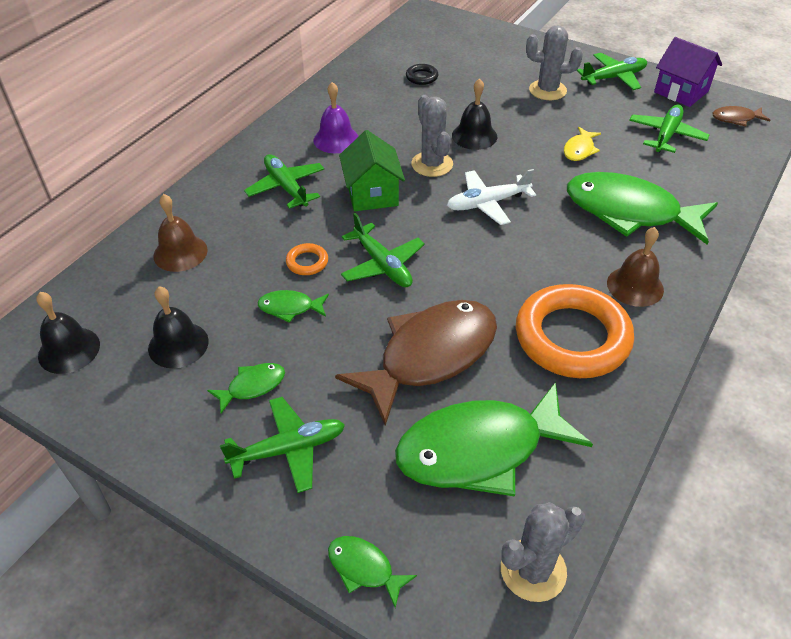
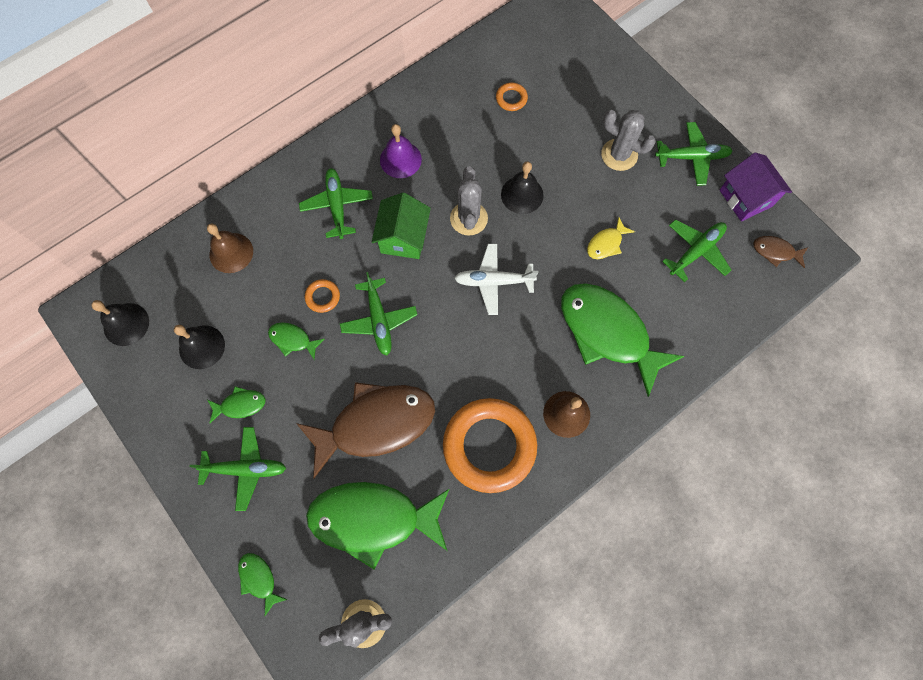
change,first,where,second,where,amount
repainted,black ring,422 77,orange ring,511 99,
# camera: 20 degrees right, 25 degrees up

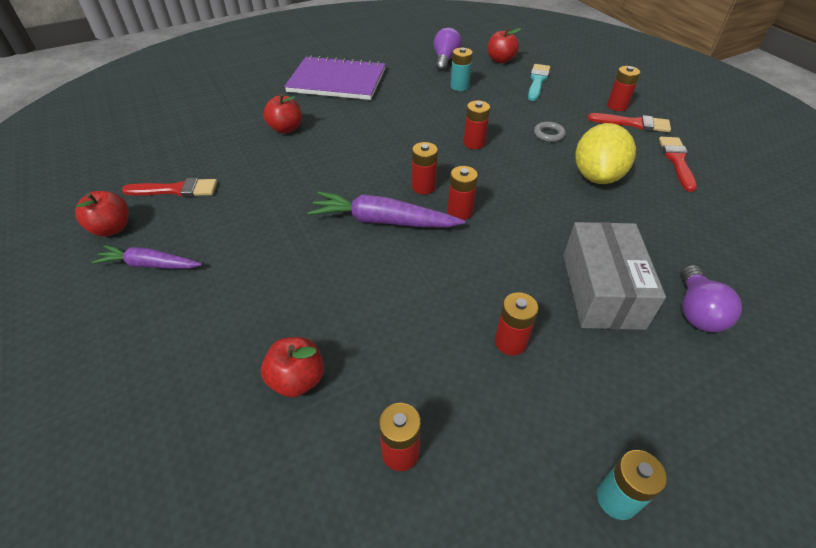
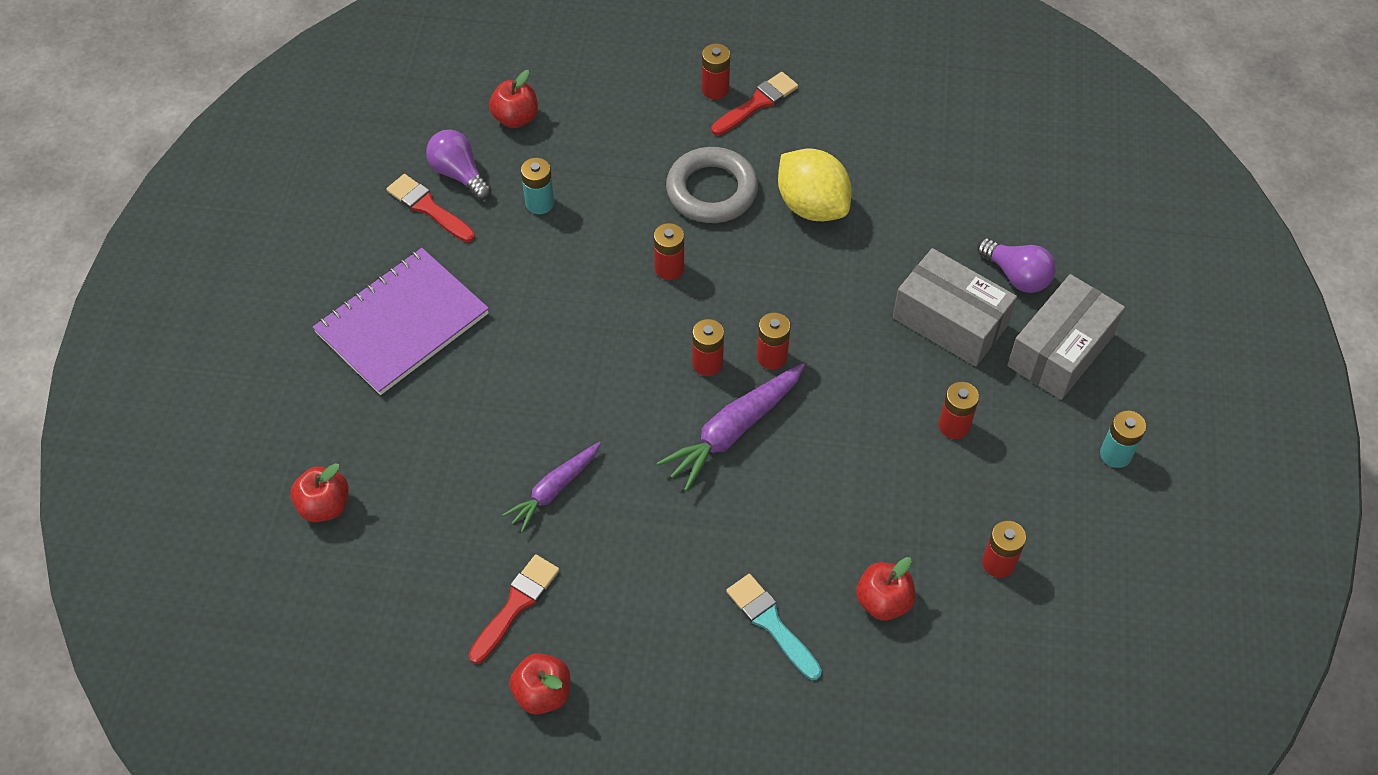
change,first,where,second,where,amount
shifted,turquoise brush,537 81,,771 623,
shifted,red apple,286 129,,324 506,
scaled,grey ring,548 134,,712 190,x2.19
shifted,red brush,677 161,,428 208,
shifted,purple carrot,150 265,,554 490,
new,,,grey box,1060 350,
# camera: 55 degrees left, 10 degrees up

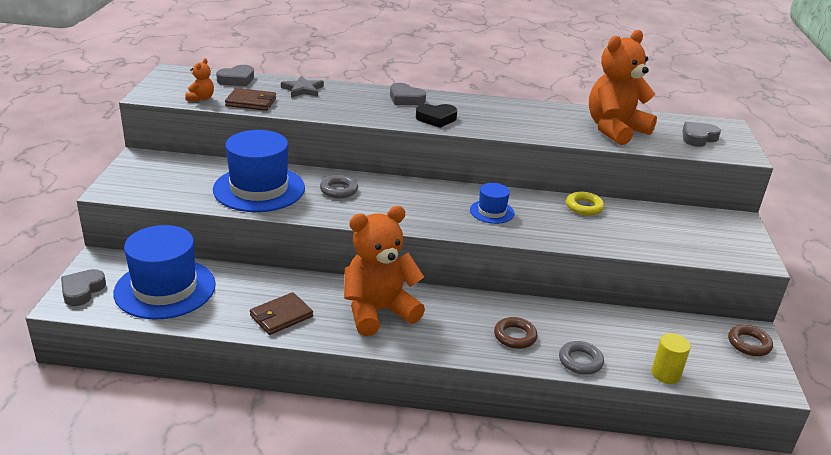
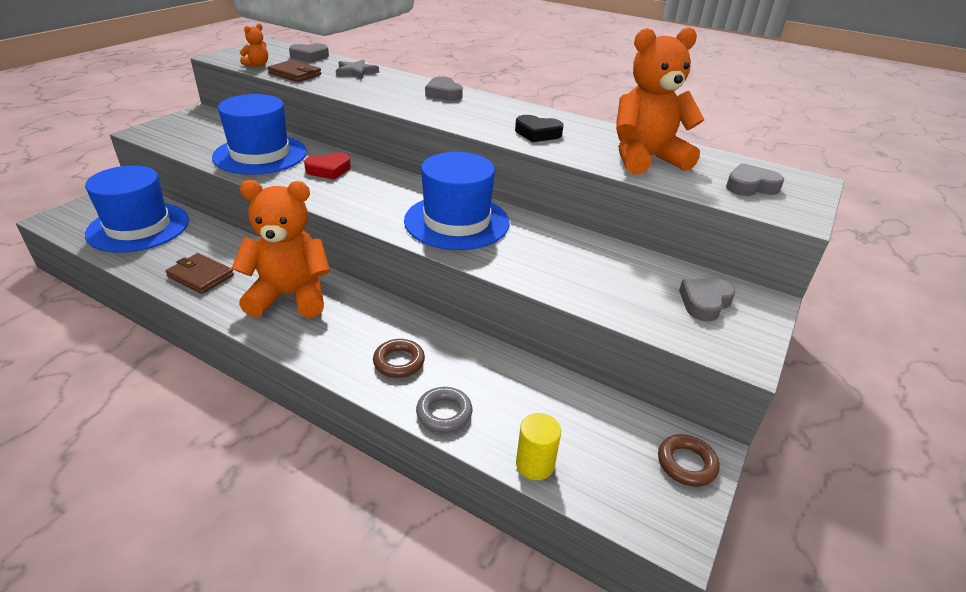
change,first,where,second,where,amount
shifted,black heart,436 119,,537 133,
swapped,grey ring,339 190,red heart,329 170,
scaled,blue hat,492 212,,457 221,x2.05
gone,yellow ring,584 207,,,
shifted,grey heart,82 291,,704 302,
rotated,brown wallet,281 316,,200 276,45 degrees clockwise
# camera: 25 degrees right, 5 degrees up

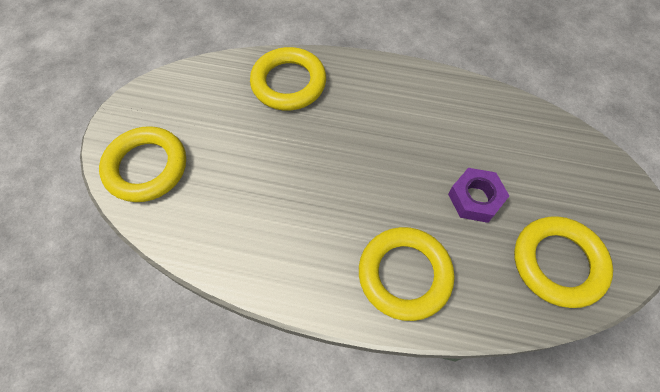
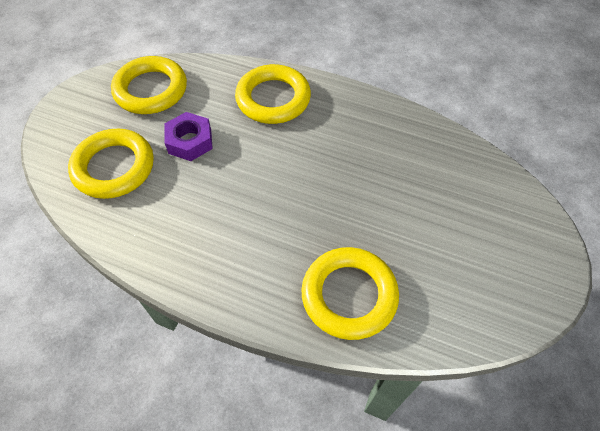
change,first,where,second,where,amount
shifted,yellow ring,146 167,,114 167,
# camera: 170 degrees left, 5 degrees down

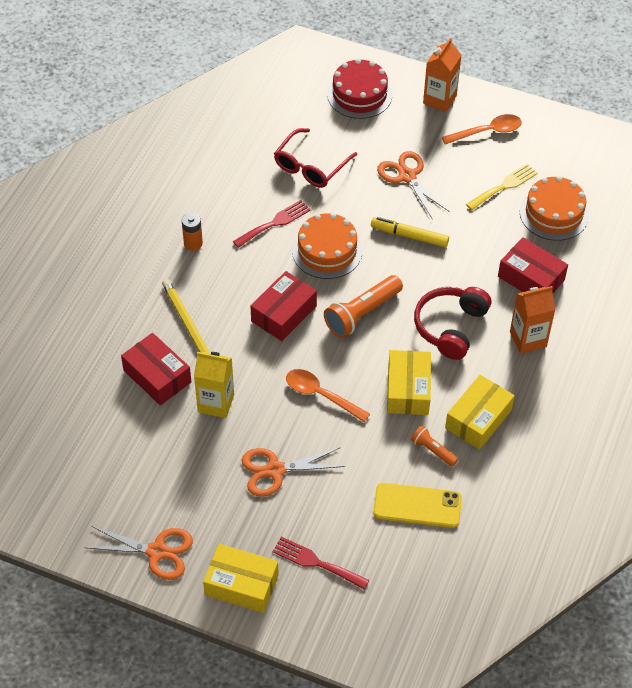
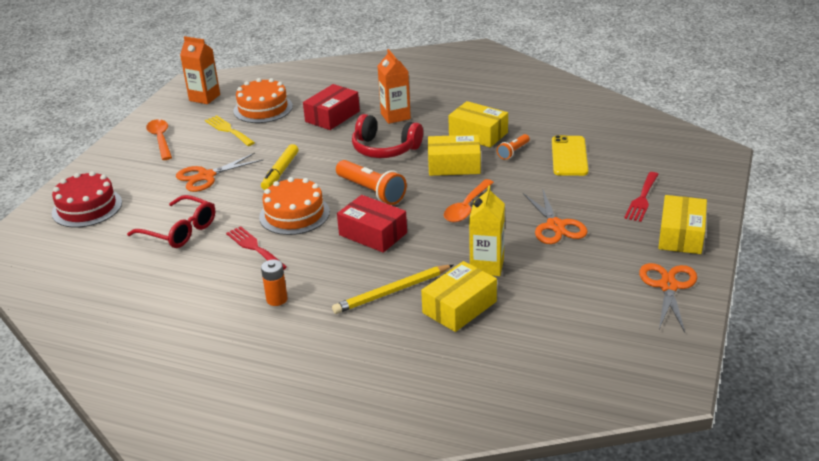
change,first,where,second,where,amount
shifted,orange carton,439 99,,204 97,
repainted,red box,157 376,yellow box,459 307,
# camera: 90 degrees left, 20 degrees down

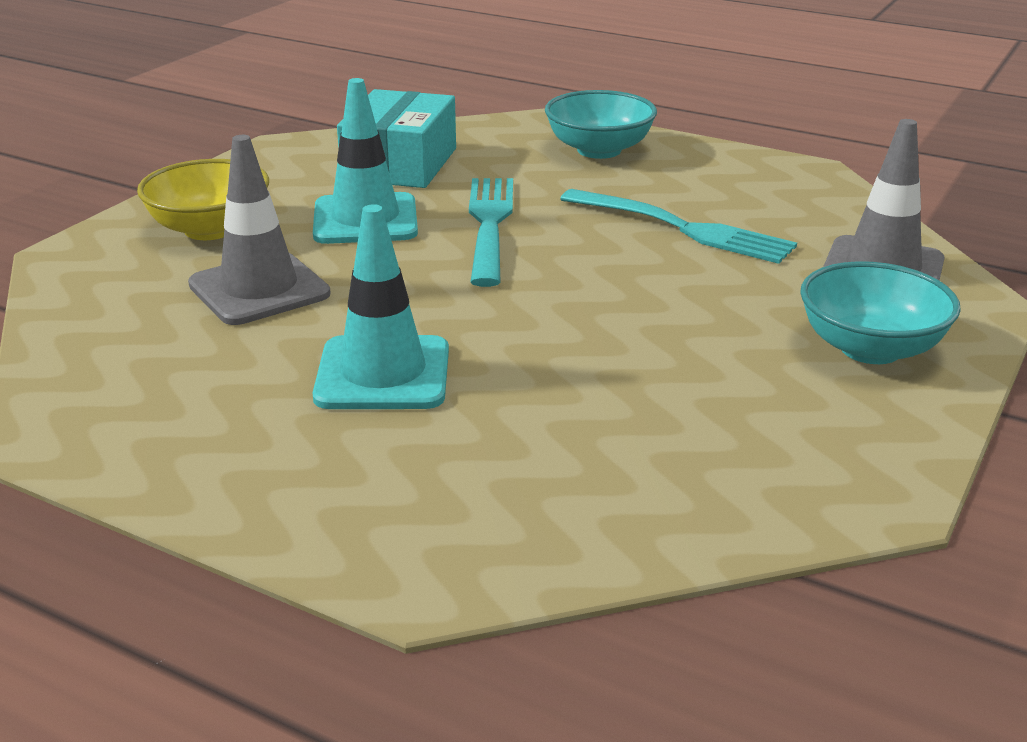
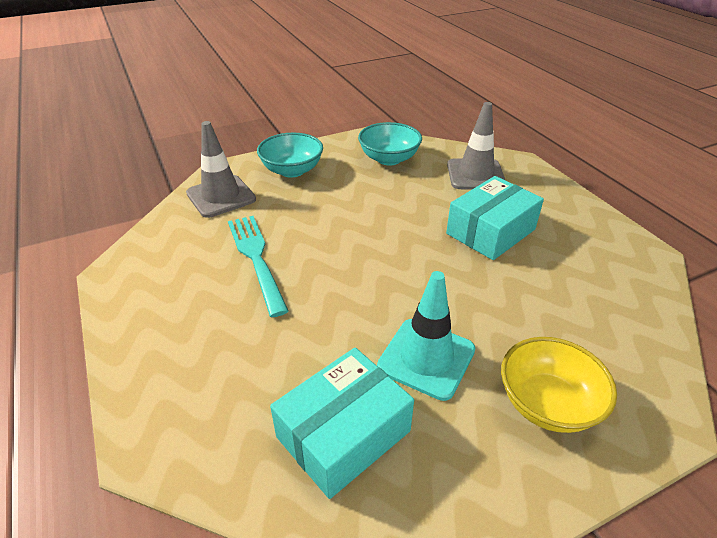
change,first,where,second,where,amount
shifted,turquoise bowl,599 150,,389 159,
shifted,grey traffic cone,259 289,,475 175,
gone,turquoise fork,490 225,,,
swapped,turquoise traffic cone,383 374,turquoise box,490 231,
# camera: 145 degrees left, 10 degrees up

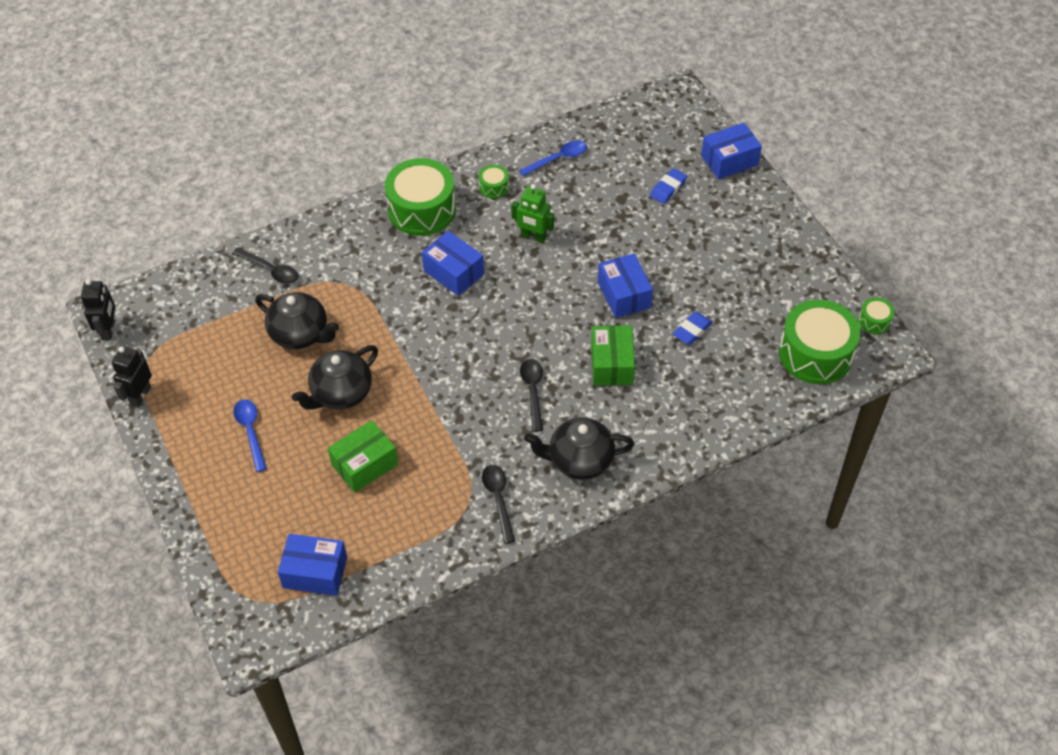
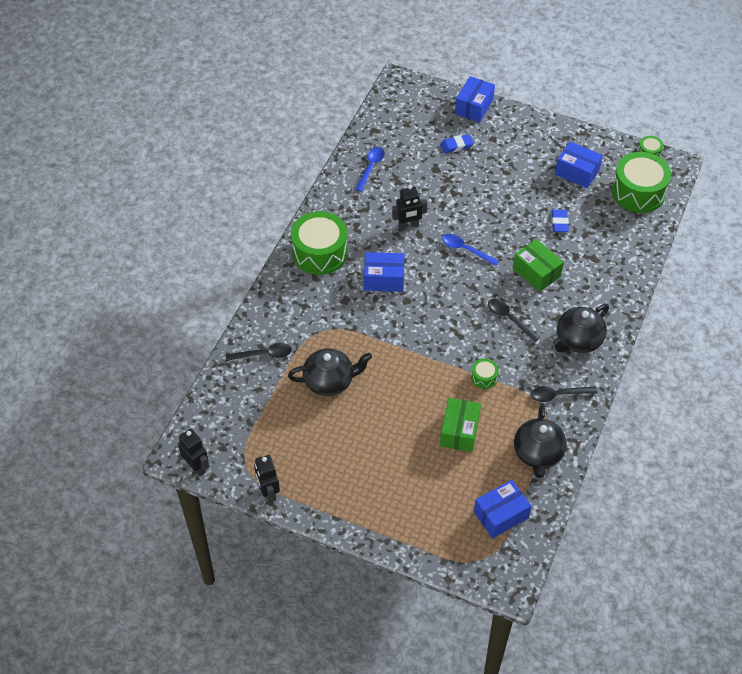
change,first,where,second,where,amount
shifted,green drum,493 187,,484 377,
rotated,blue eraser,668 188,,456 145,75 degrees clockwise
repainted,green robot,533 237,black robot,408 226,
shifted,blue box,624 295,,577 172,
shifted,black teapot,340 393,,538 454,
shifted,blue spoon,250 431,,465 249,
rotated,black spoon,498 499,,558 395,45 degrees counterclockwise
# camera: 40 degrees left, 0 degrees up

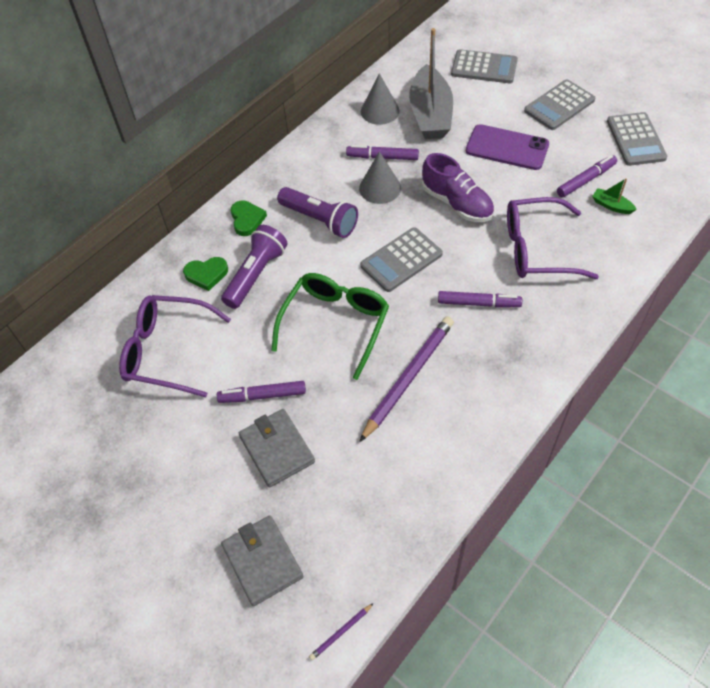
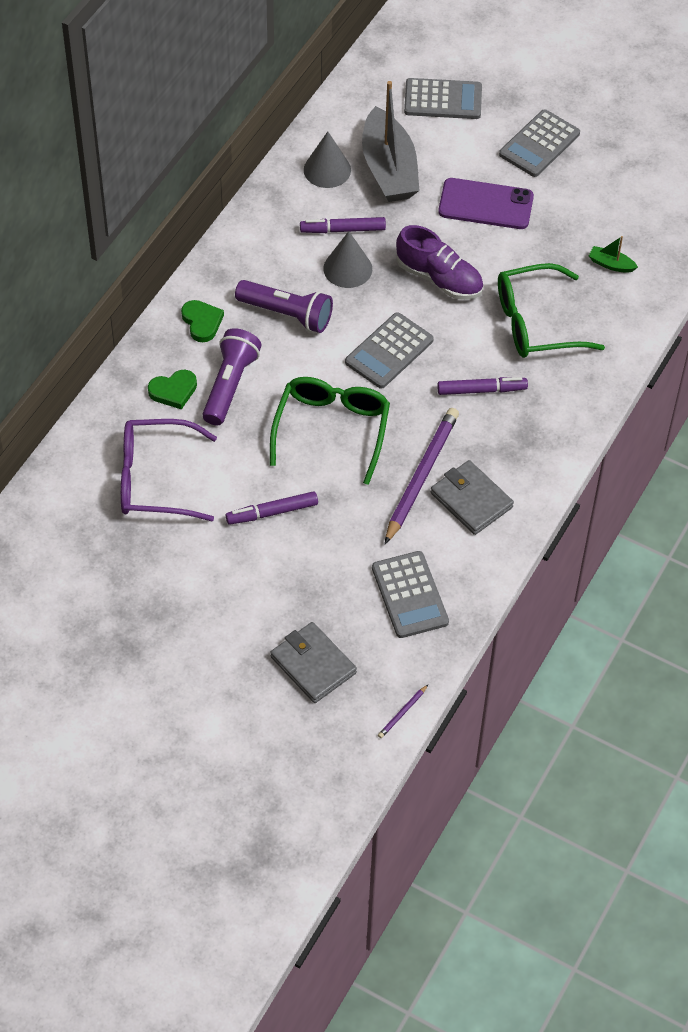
change,first,where,second,where,amount
shifted,grey calculator,635 139,,410 595,
gone,purple marker,585 180,,,
repainted,purple glasses,537 249,green glasses,535 323,
shifted,grey wallet,277 449,,471 500,
# camera: 15 degrees left, 0 degrees up

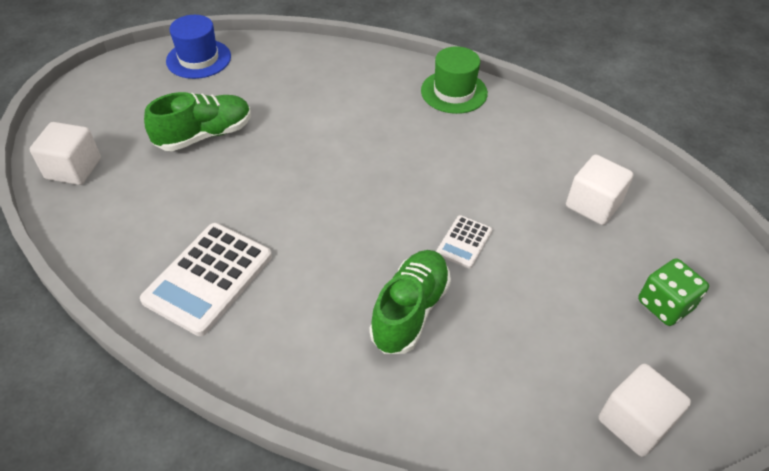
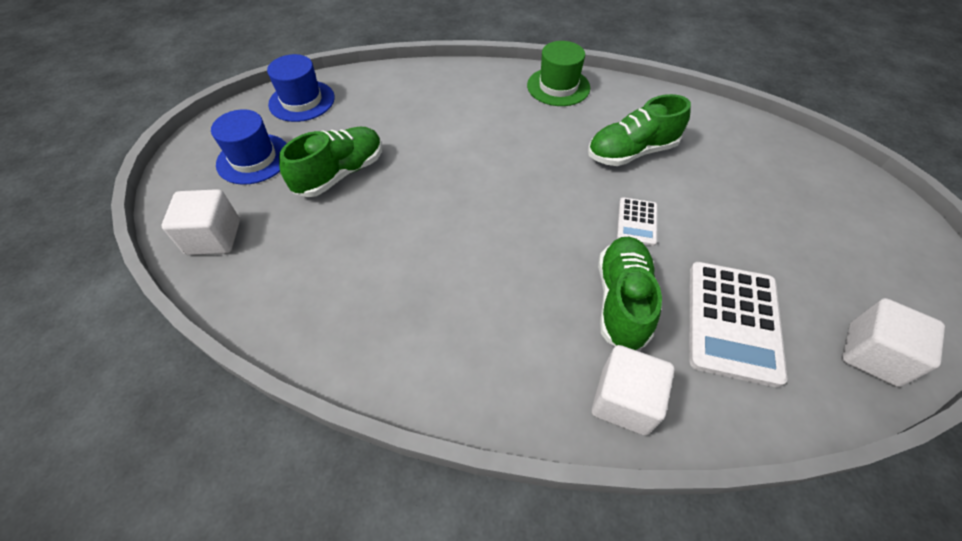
change,first,where,second,where,amount
shifted,white cube,593 205,,624 400,
shifted,white calculator,208 278,,732 321,
gone,green dice,665 305,,,
new,,,green shoe,631 152,
new,,,blue hat,253 159,
# camera: 15 degrees left, 5 degrees up

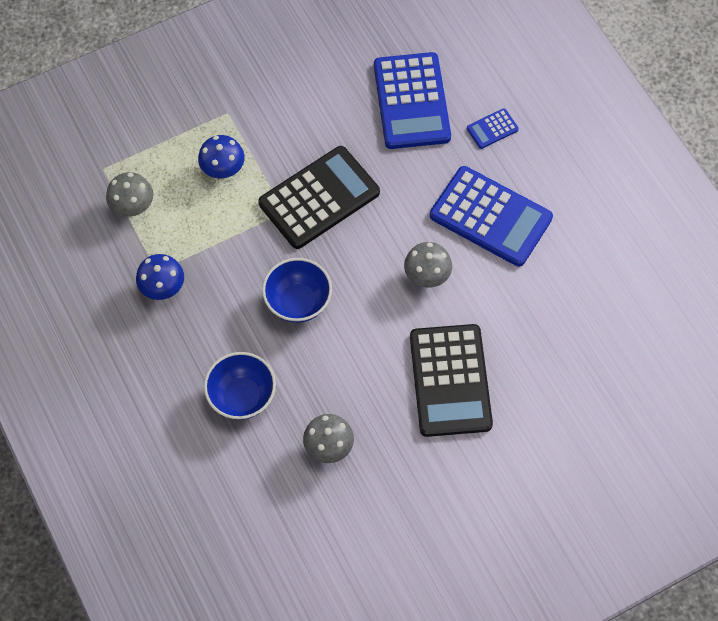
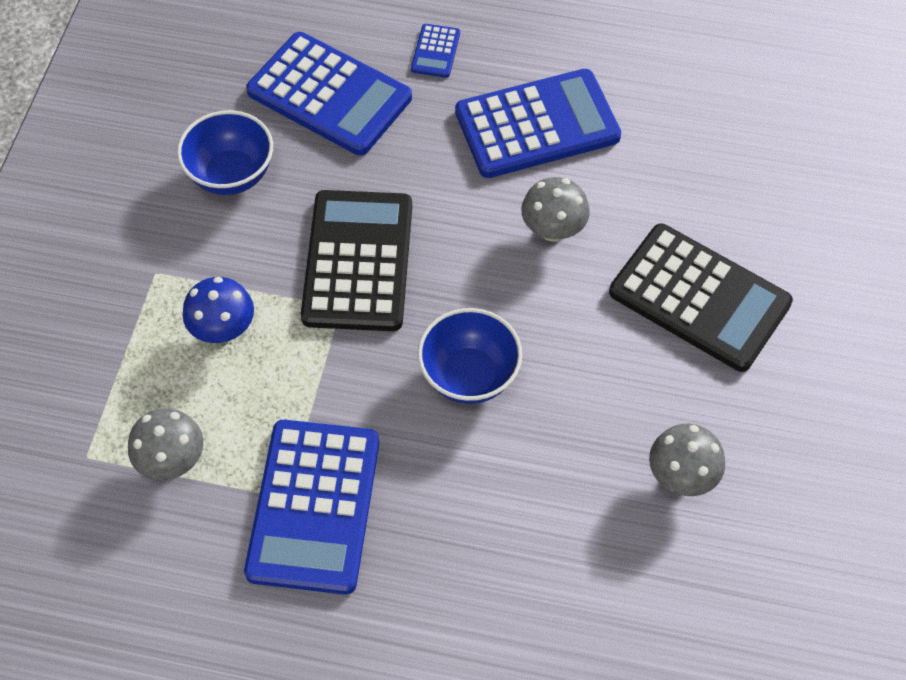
change,first,where,second,where,amount
swapped,blue mushroom,163 288,blue calculator,314 506,
shifted,blue bowl,242 397,,231 175,
# camera: 50 degrees left, 5 degrees down

